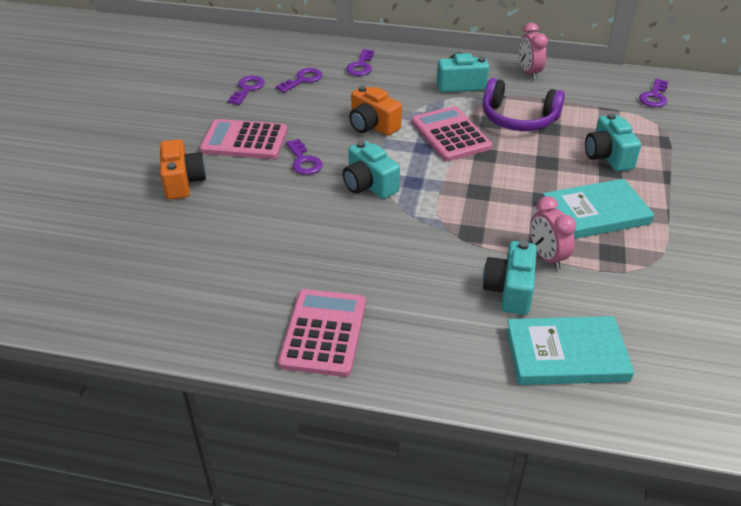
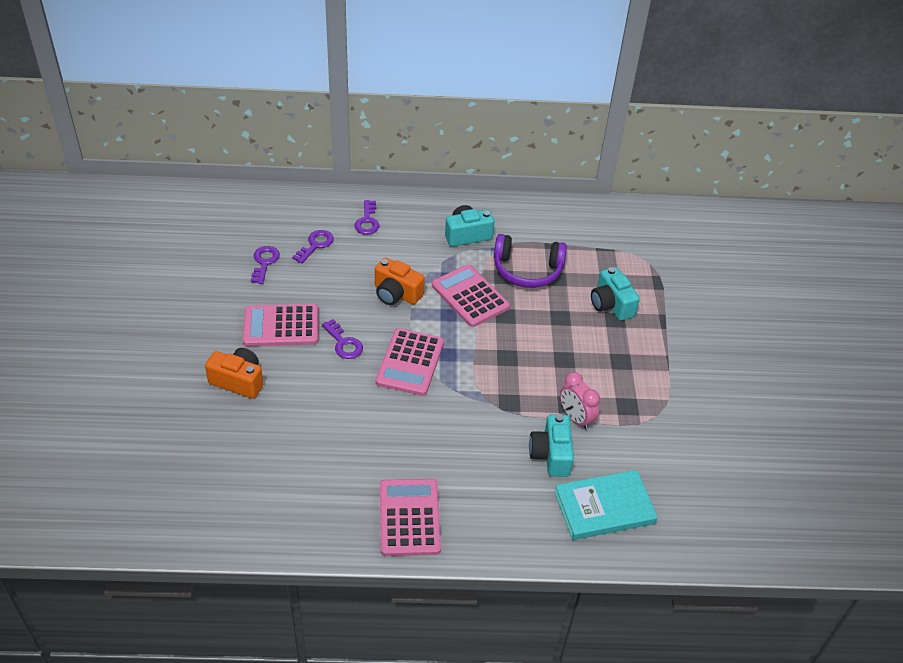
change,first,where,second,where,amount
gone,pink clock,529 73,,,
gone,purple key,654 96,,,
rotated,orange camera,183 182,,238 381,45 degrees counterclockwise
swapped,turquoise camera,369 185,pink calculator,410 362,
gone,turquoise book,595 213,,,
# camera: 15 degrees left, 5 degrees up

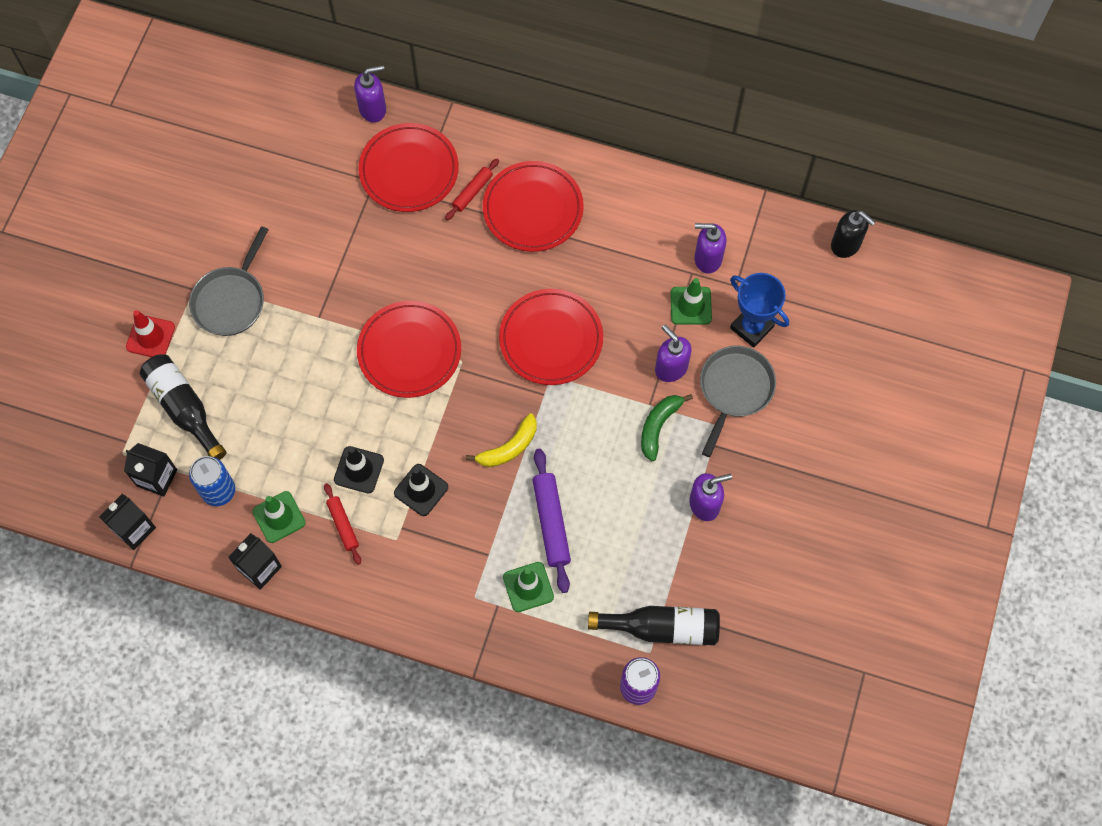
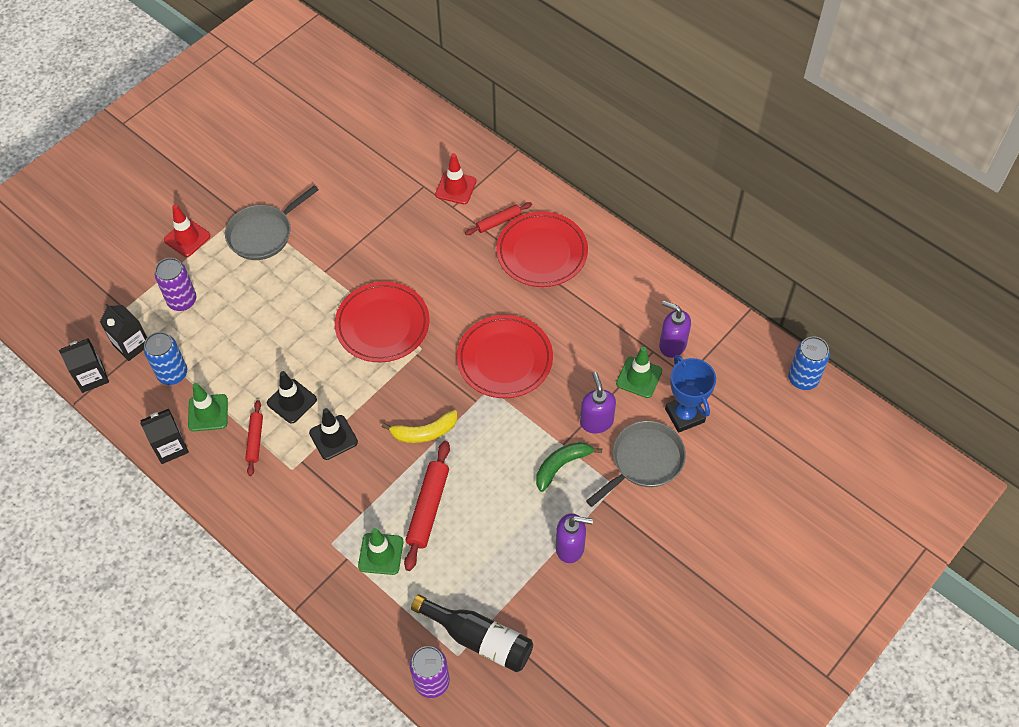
change,first,where,second,where,amount
gone,purple soap dispenser,373 109,,,
swapped,red plate,409 170,red traffic cone,455 188,
swapped,black soap dispenser,846 245,blue can,803 378,
swapped,black bottle,184 408,purple can,182 300,
repainted,purple rolling pin,551 523,red rolling pin,428 508,
# camera: 25 degrees right, 10 degrees down

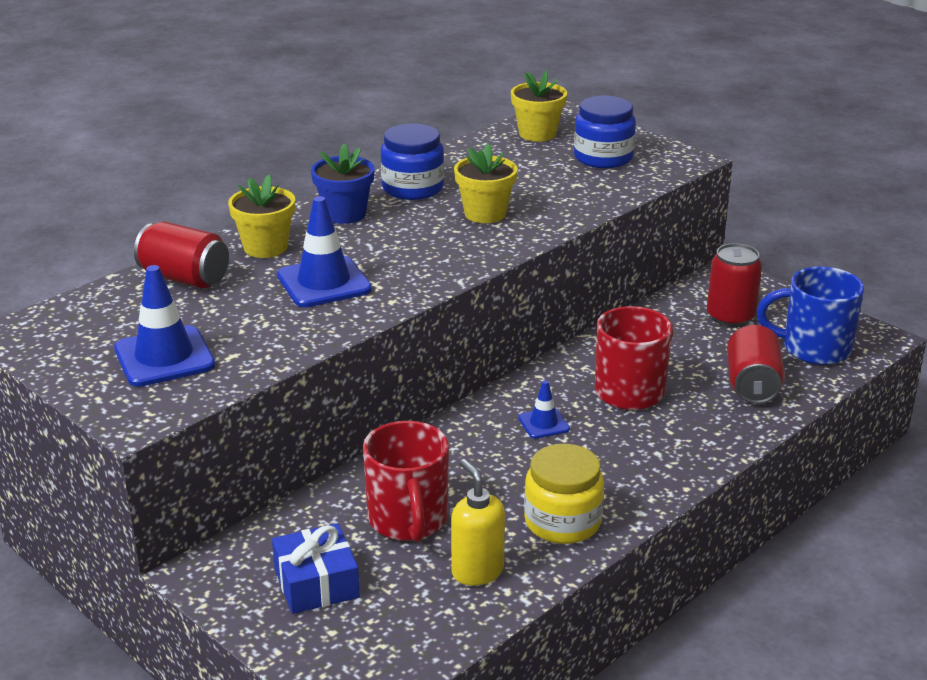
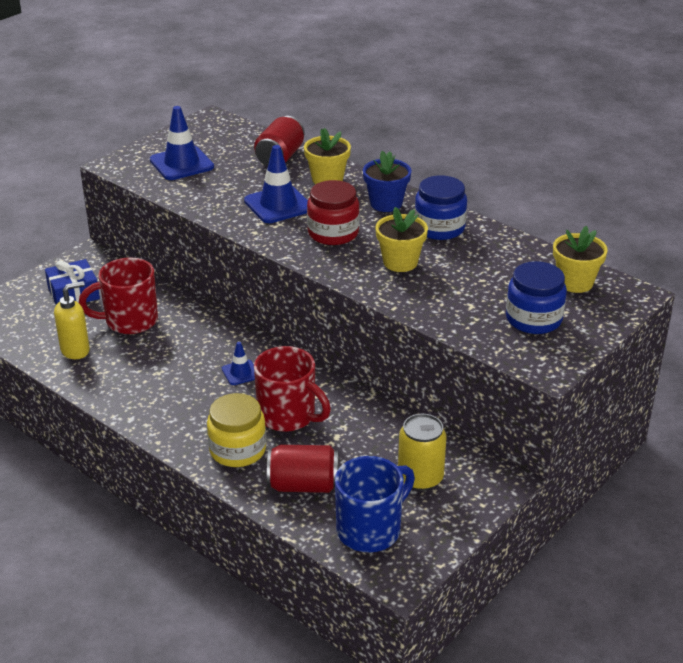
change,first,where,second,where,amount
repainted,red can,730 317,yellow can,420 478,
rotated,blue mug,813 349,,370 530,45 degrees clockwise
shifted,yellow jar,562 522,,237 450,
new,,,red jar,333 233,
# camera: 85 degrees right, 5 degrees up

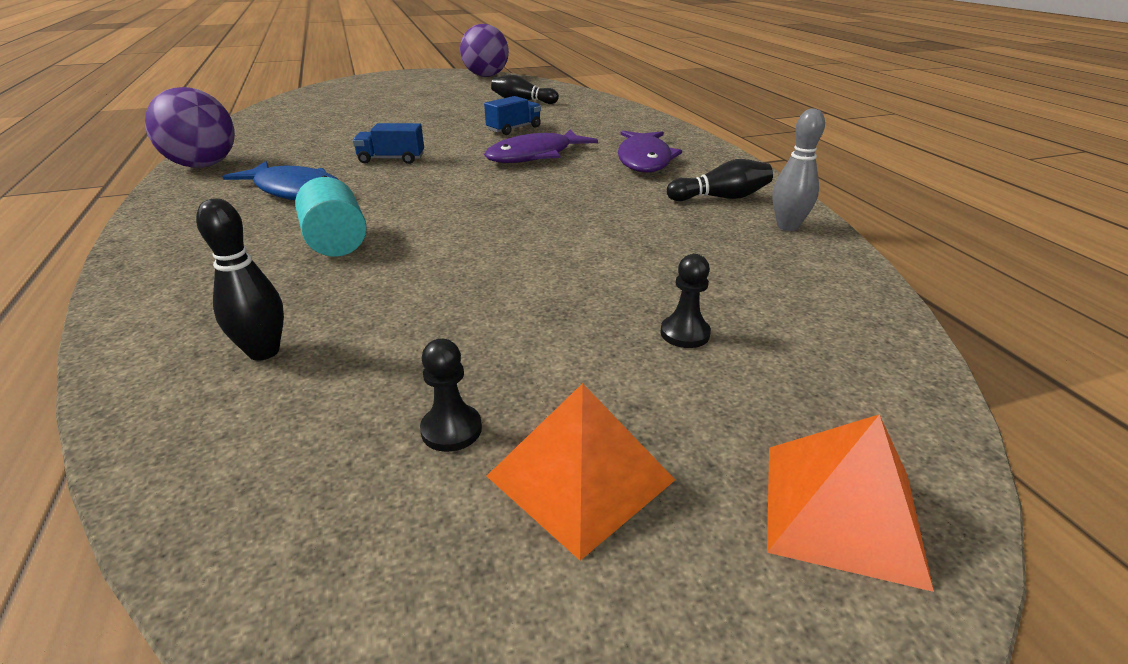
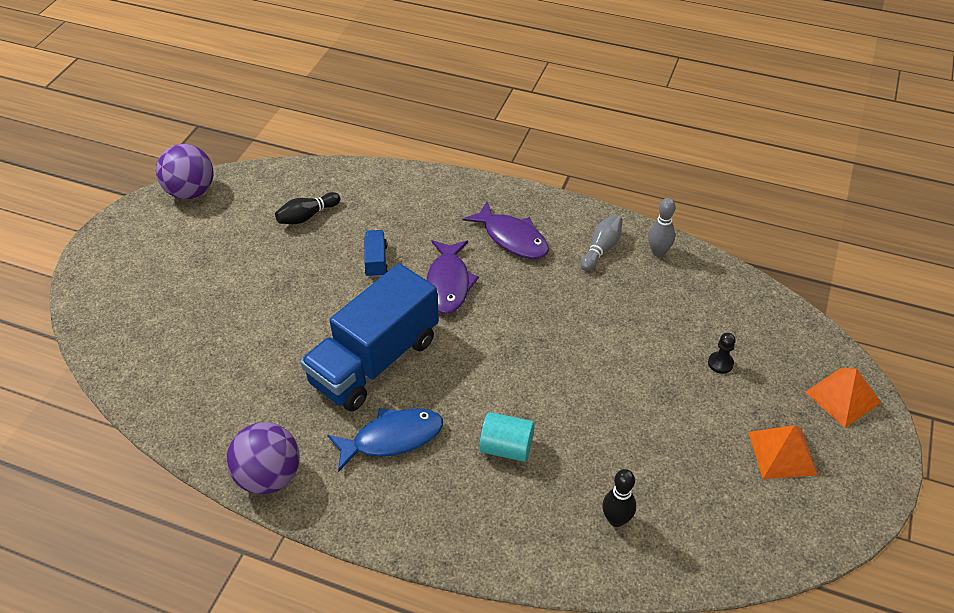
change,first,where,second,where,amount
scaled,blue truck,391 159,,375 361,x2.49
repainted,black bowling pin,720 198,grey bowling pin,601 249,
gone,black pawn,451 429,,,
# camera: 50 degrees left, 15 degrees up

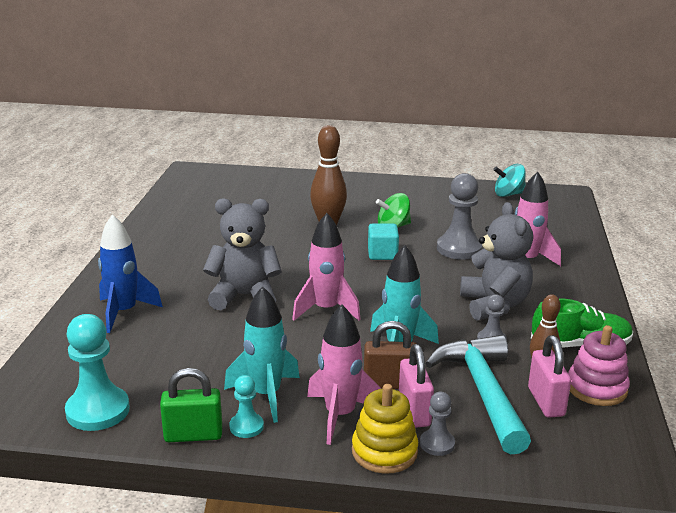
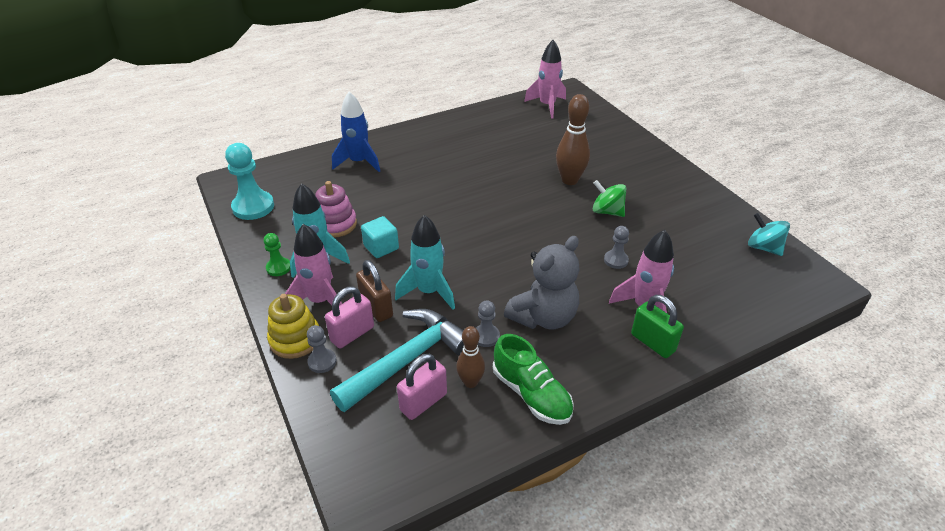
change,first,where,second,where,amount
scaled,grey pawn,459 249,,616 260,x0.54
gone,grey teddy bear,244 296,,,
shifted,pink rocket,326 310,,547 106,
shifted,turquoise cube,382 254,,381 247,
shifted,pink stacking toy,596 388,,335 224,
shifted,green padlock,193 435,,652 343,
repainted,turquoise pawn,246 427,green pawn,278 268,
# camera: 55 degrees right, 15 degrees up

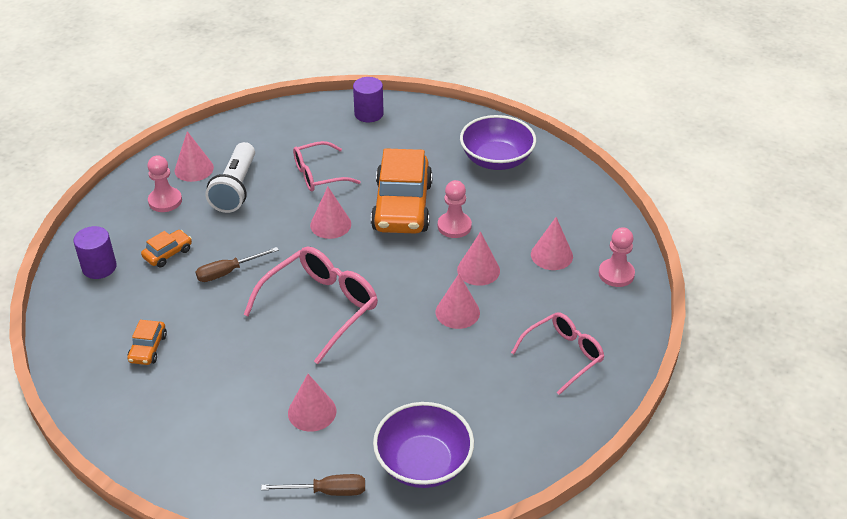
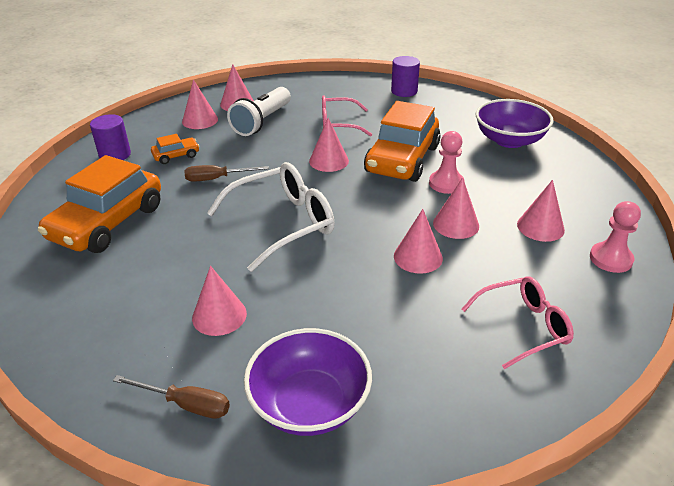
change,first,where,second,where,amount
swapped,pink pawn,165 201,pink cone,200 120,
repainted,pink glasses,321 307,white glasses,283 223,
scaled,orange car,148 348,,108 223,x2.28
# camera: 20 degrees right, 5 degrees down

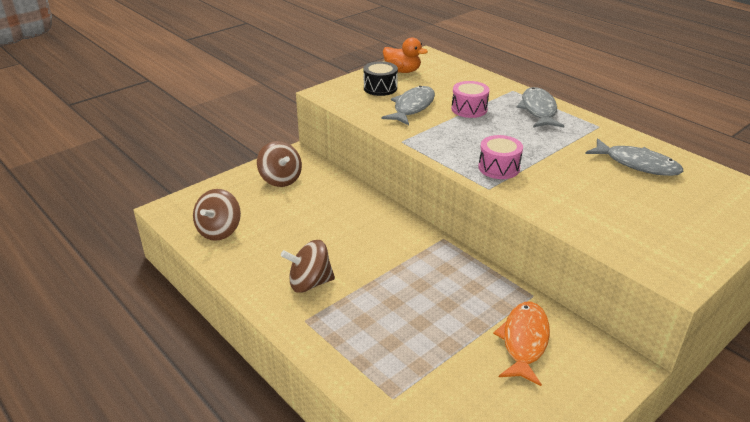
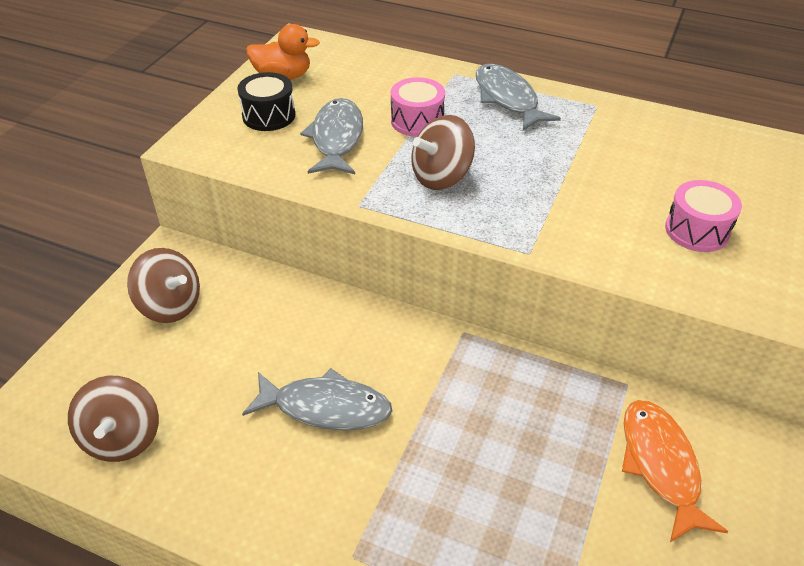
change,first,where,second,where,amount
shifted,pink drum,499 168,,697 230,
shifted,grey fish,637 164,,325 407,
shifted,brown spinning top,310 283,,441 177,
# camera: 25 degrees left, 10 degrees up

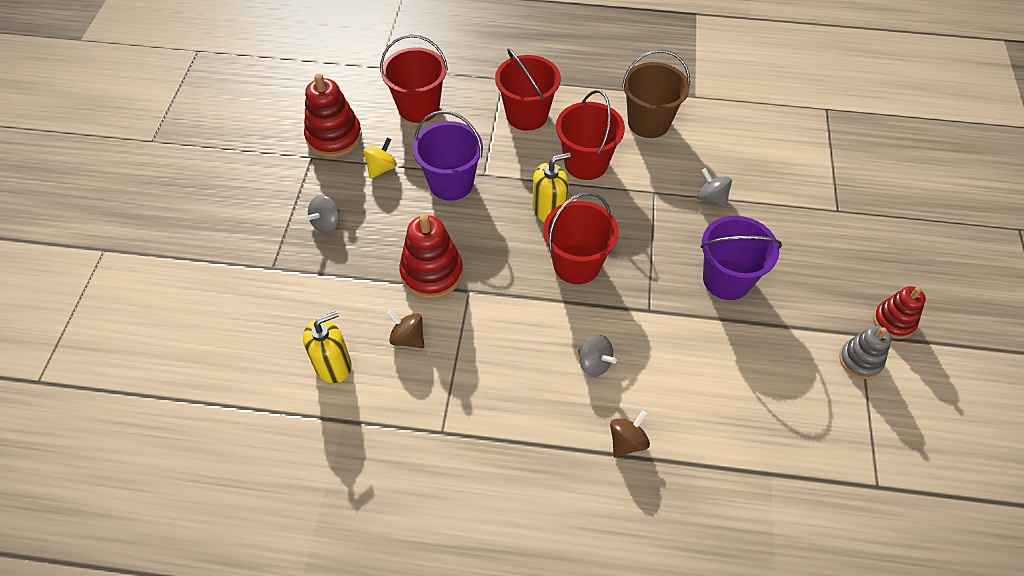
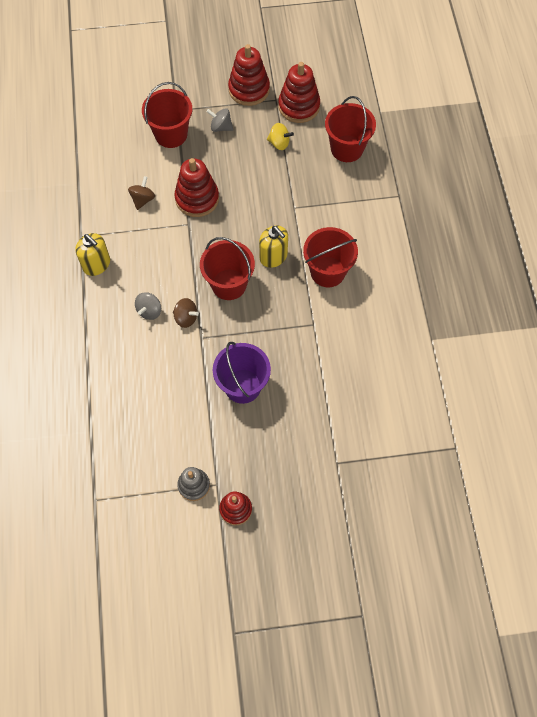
change,first,where,second,where,amount
shifted,red bucket,527 115,,171 134,
gone,brown bucket,648 122,,,
gone,purple bucket,451 183,,,
gone,grey spinning top,711 198,,,
shifted,yellow soap dispenser,333 365,,96 264,
shifted,brown spinning top,627 442,,186 318,
new,,,red stacking toy,249 89,
# camera: 75 degrees right, 10 degrees up

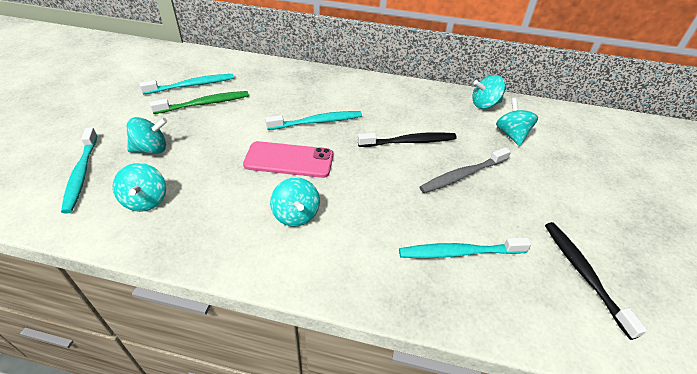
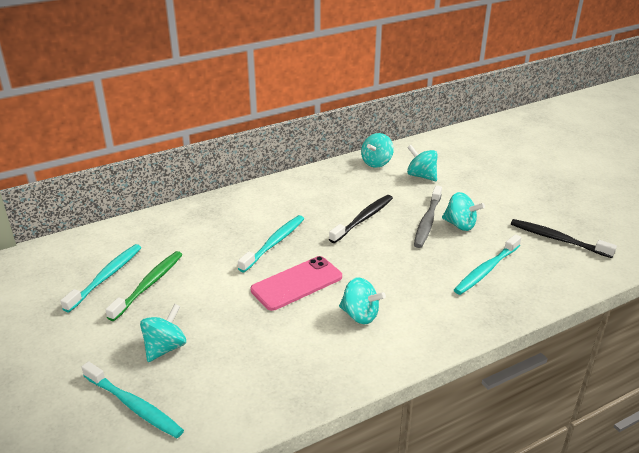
change,first,where,second,where,amount
shifted,turquoise spinning top,146 201,,460 225,
# camera: 40 degrees left, 10 degrees down

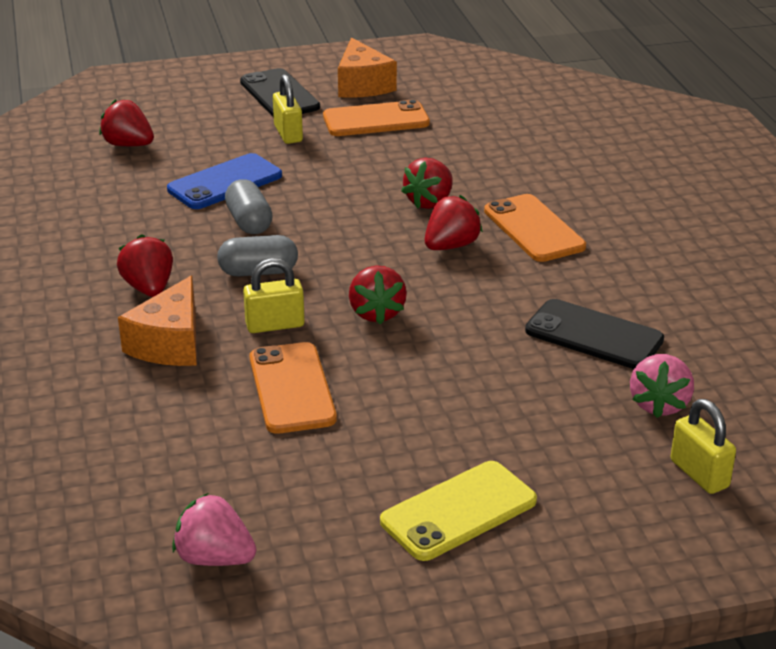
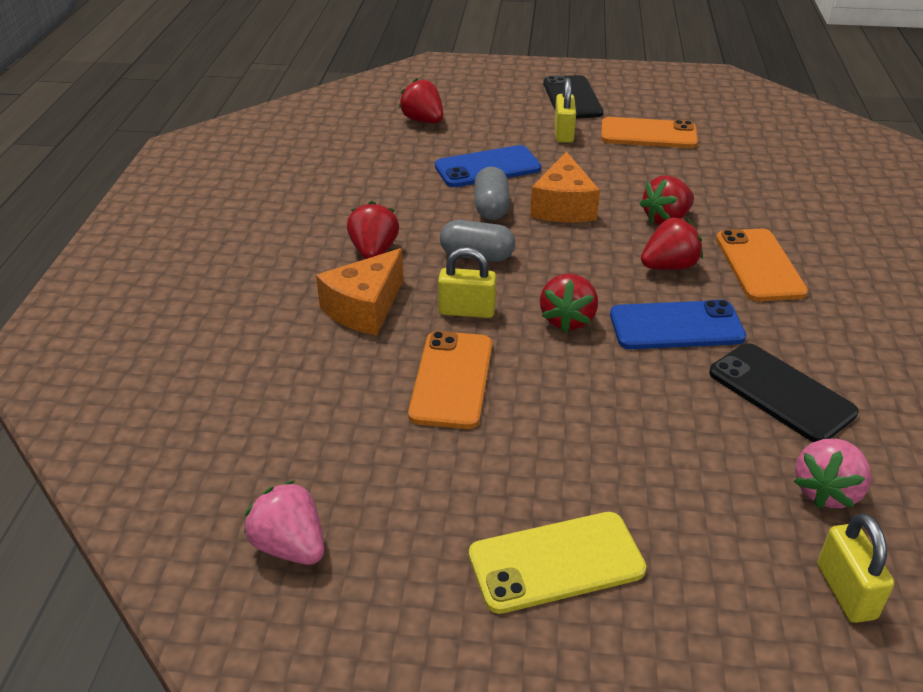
change,first,where,second,where,amount
shifted,orange cheese,362 85,,563 207,
new,,,blue phone,676 326,
# camera: 20 degrees right, 5 degrees up

